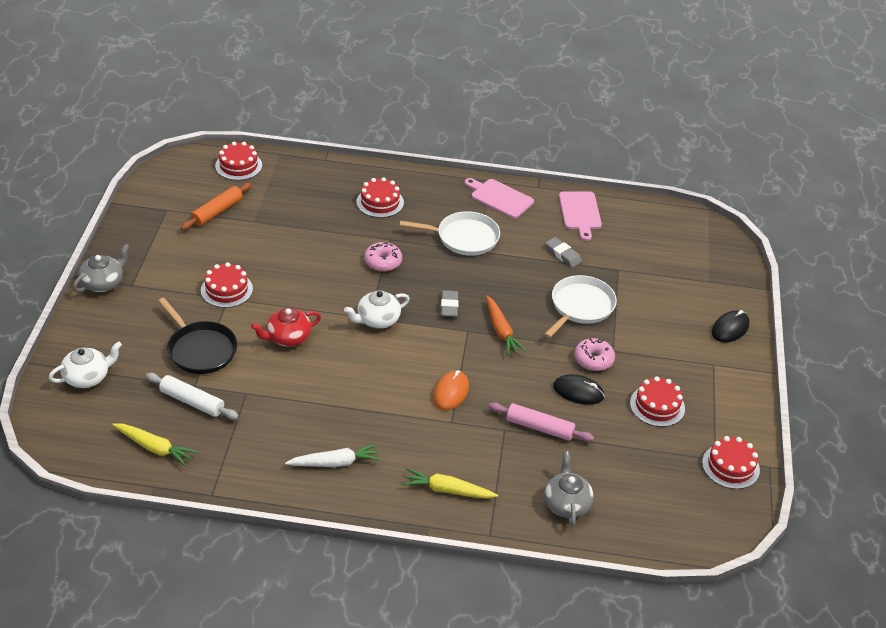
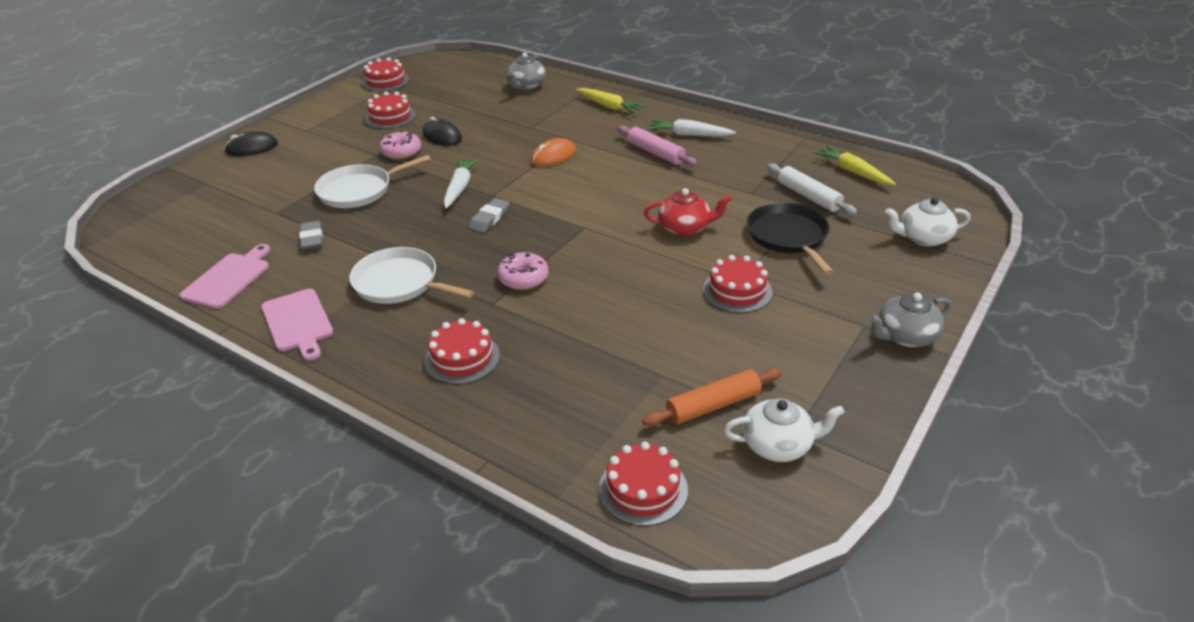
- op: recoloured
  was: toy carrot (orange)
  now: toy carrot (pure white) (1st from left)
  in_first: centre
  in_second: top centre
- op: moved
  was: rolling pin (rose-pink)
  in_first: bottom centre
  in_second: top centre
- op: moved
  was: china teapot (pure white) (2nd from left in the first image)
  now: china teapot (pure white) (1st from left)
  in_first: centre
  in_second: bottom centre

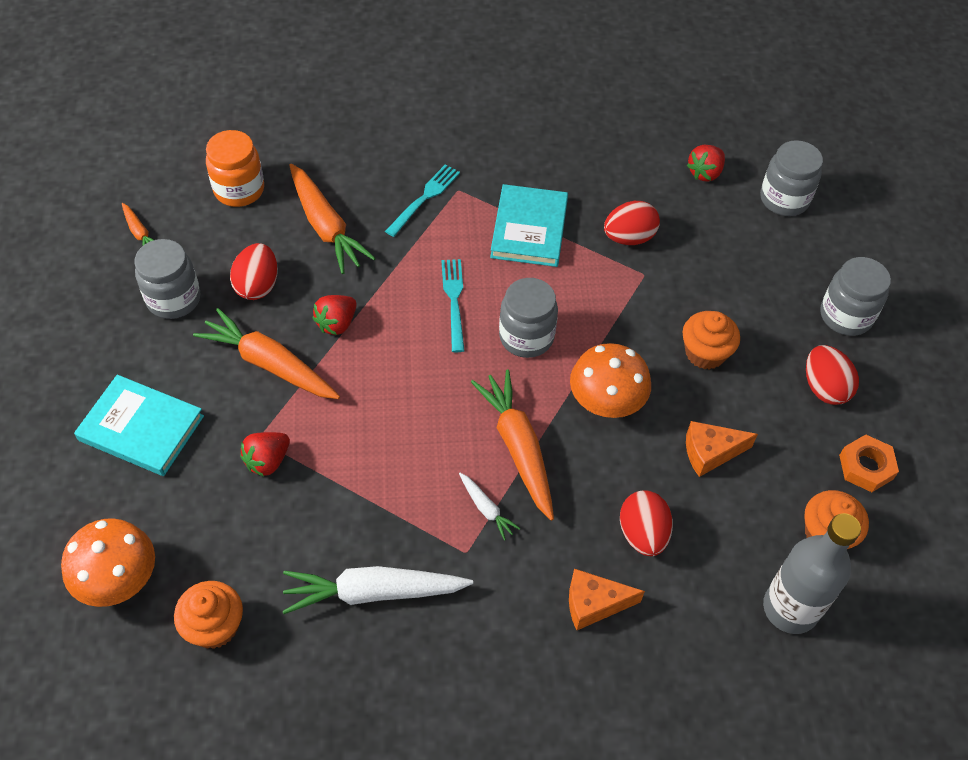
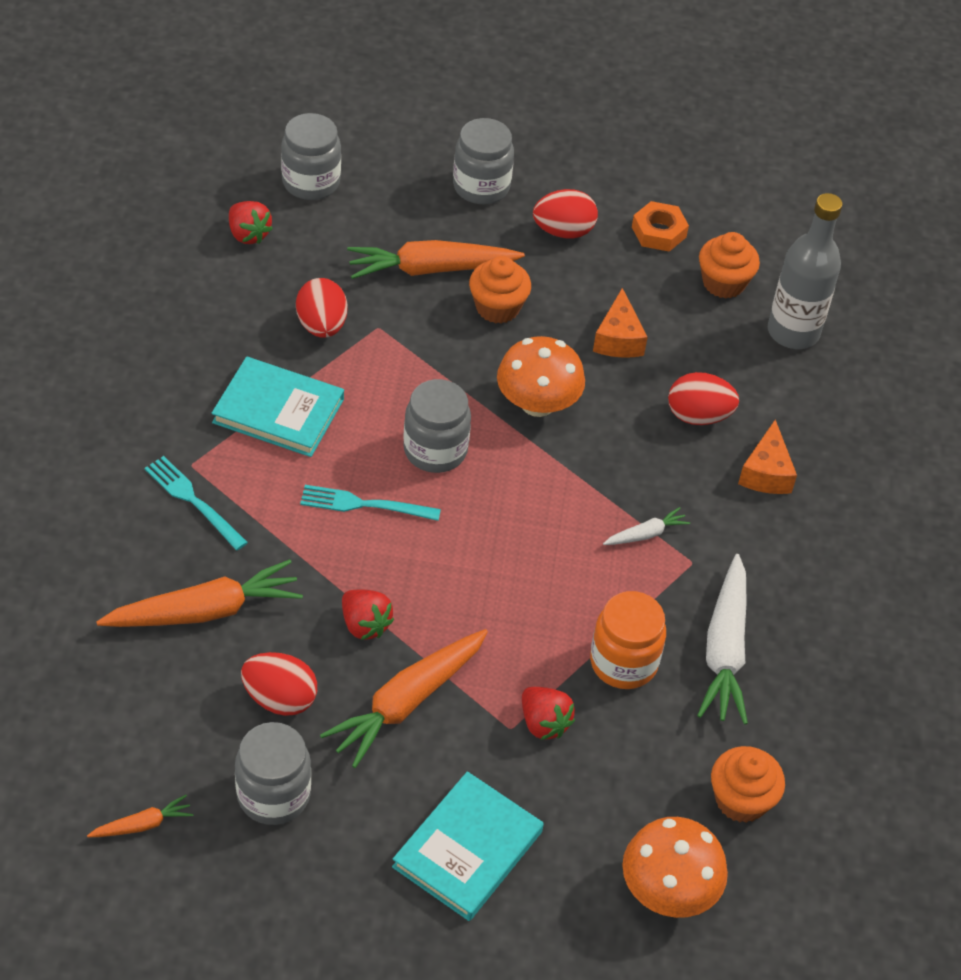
- op: moved
  was: toy carrot (orange) (4th from left)
  in_first: centre
  in_second: top centre
- op: moved
  was: jam jar (orange)
  in_first: top left
  in_second: centre

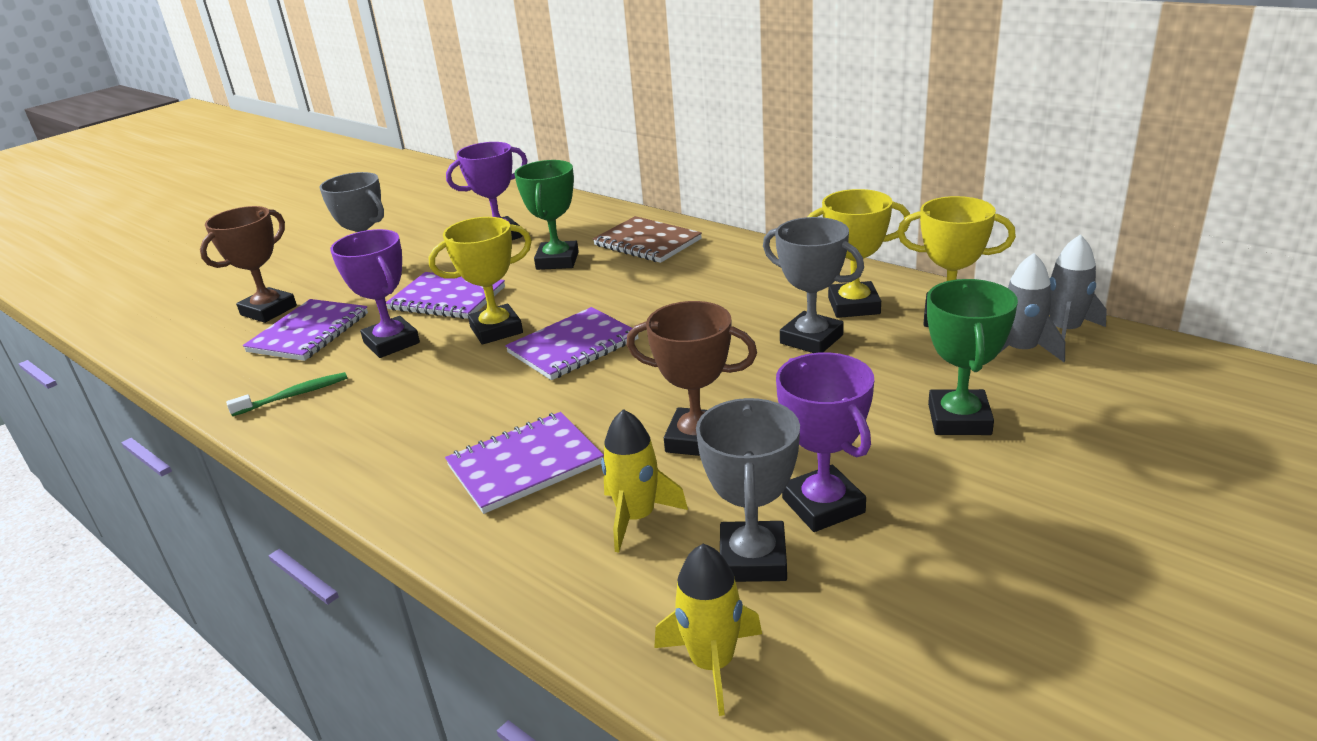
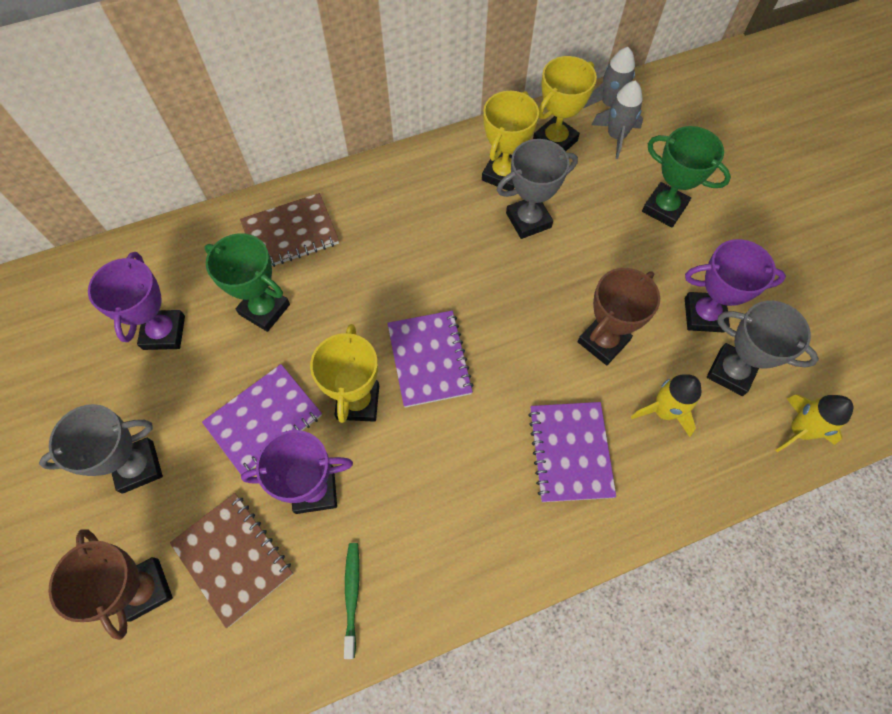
- op: recoloured
  was: exercise book (purple) (1st from left)
  now: exercise book (russet) (1st from left)
  in_first: middle left
  in_second: bottom left

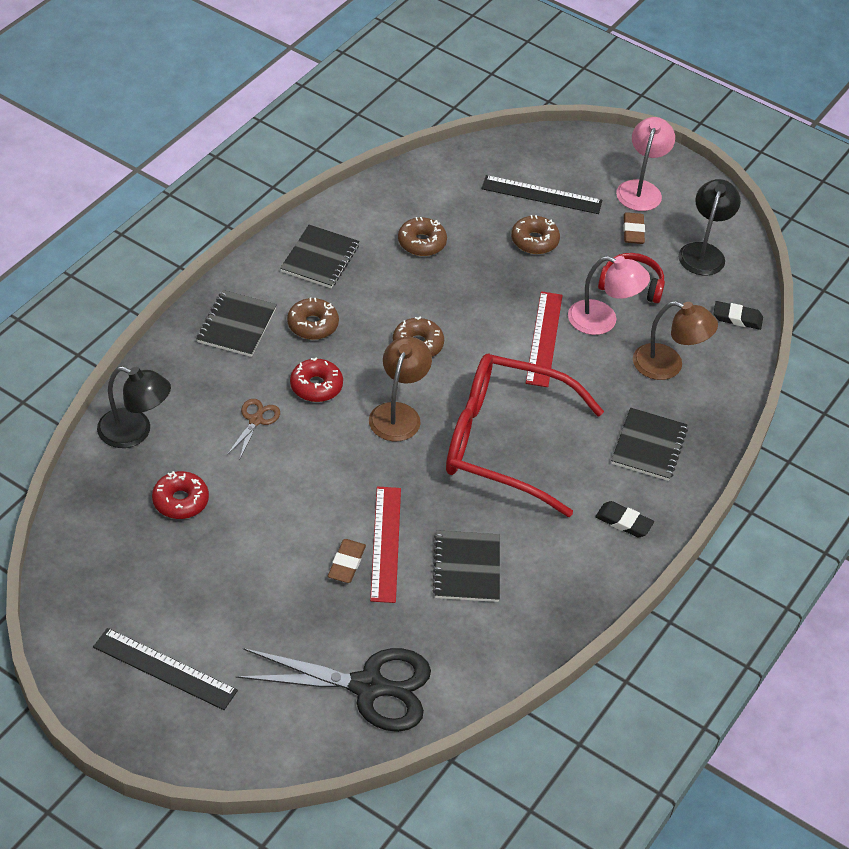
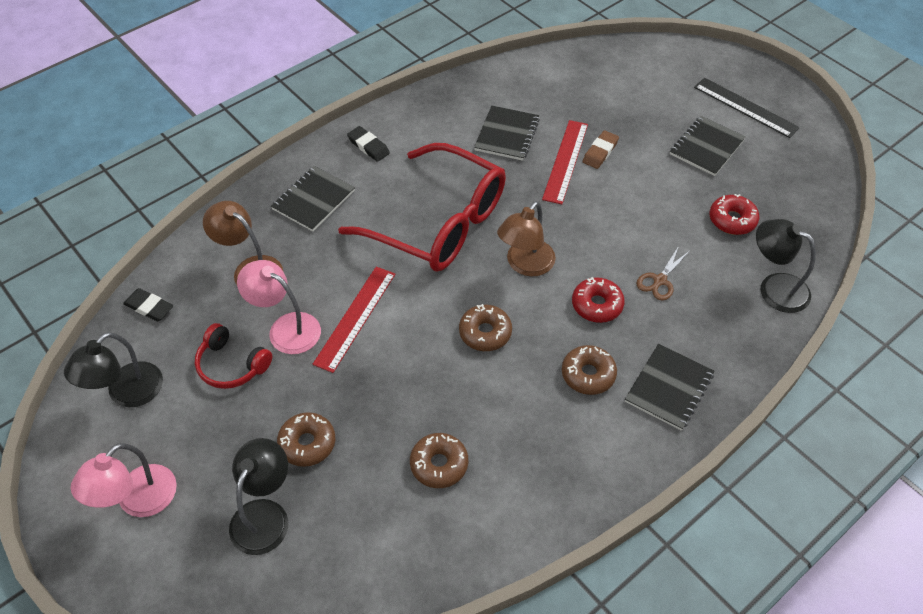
- op: replaced
  was: ruler (ebony) (2nd from left)
  now: desk lamp (ebony) (2nd from left)
  in_first: top centre
  in_second: bottom left
- op: moved
  was: exercise book (ebony) (2nd from left in the first image)
  now: exercise book (ebony) (4th from left)
  in_first: top centre
  in_second: top right
- op: removed
  was: pair of scissors (ebony)
  in_first: bottom centre
- op: removed
  was: gum eraser (russet) (2nd from left)
  in_first: top right

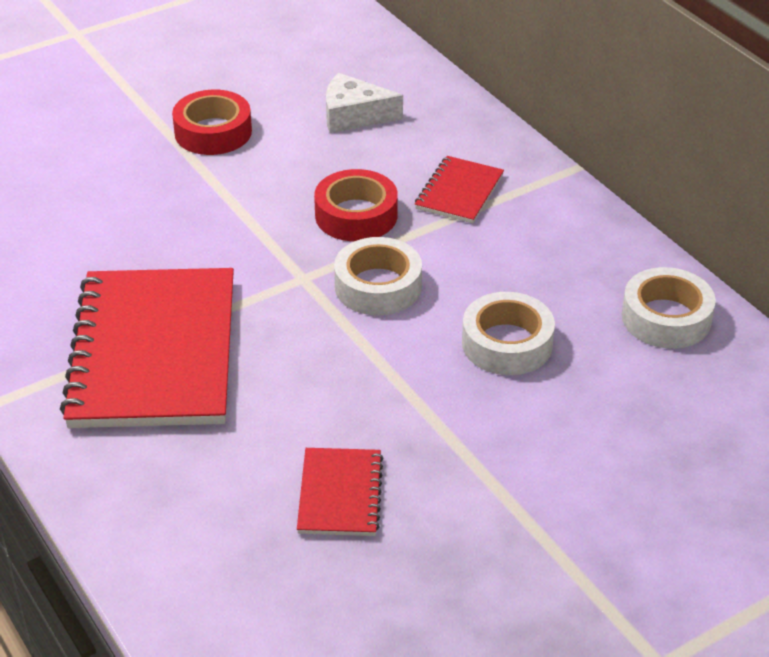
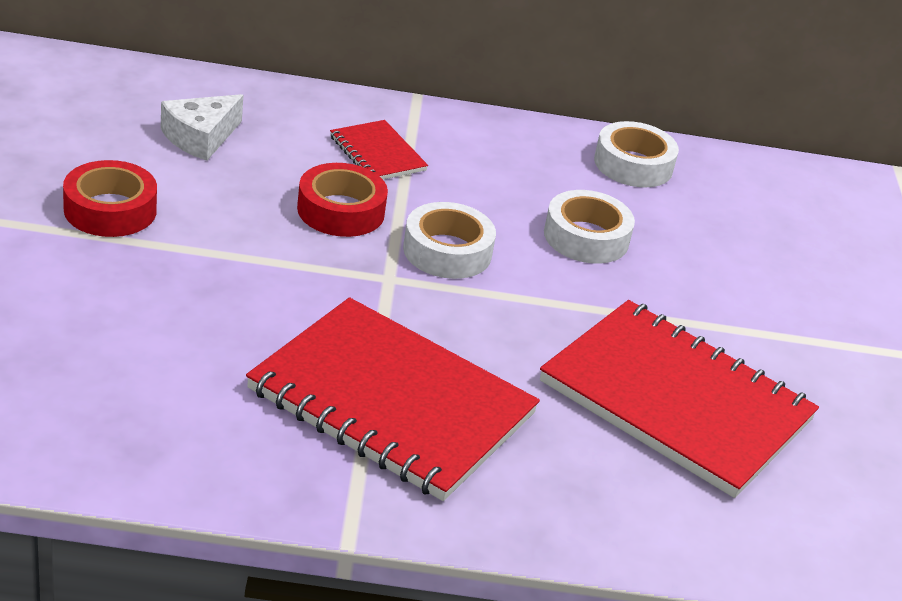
- op: resized
  was: exercise book (scarlet) (2nd from left in the first image)
  in_first: bottom centre
  in_second: middle right
  ratio: 2.17

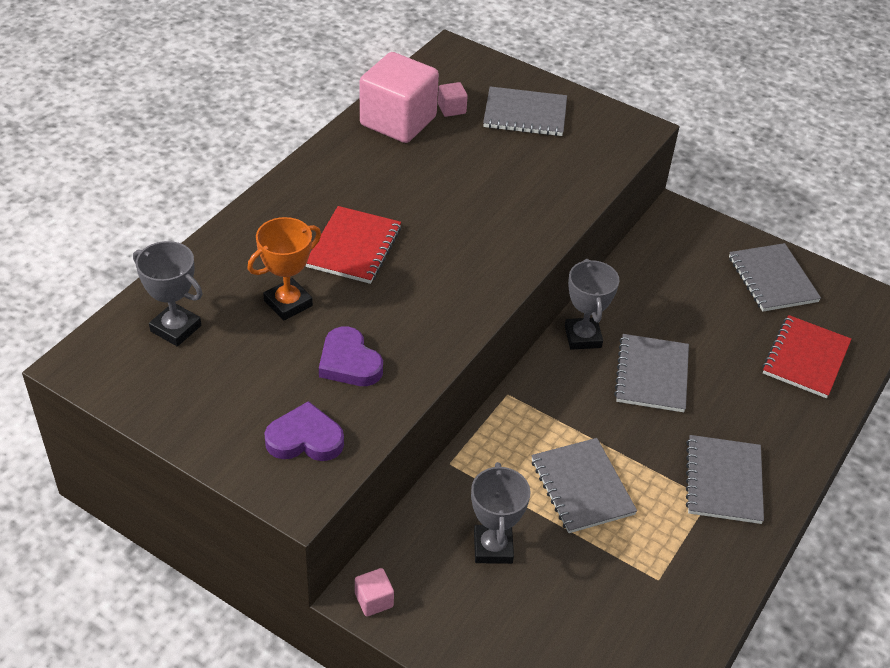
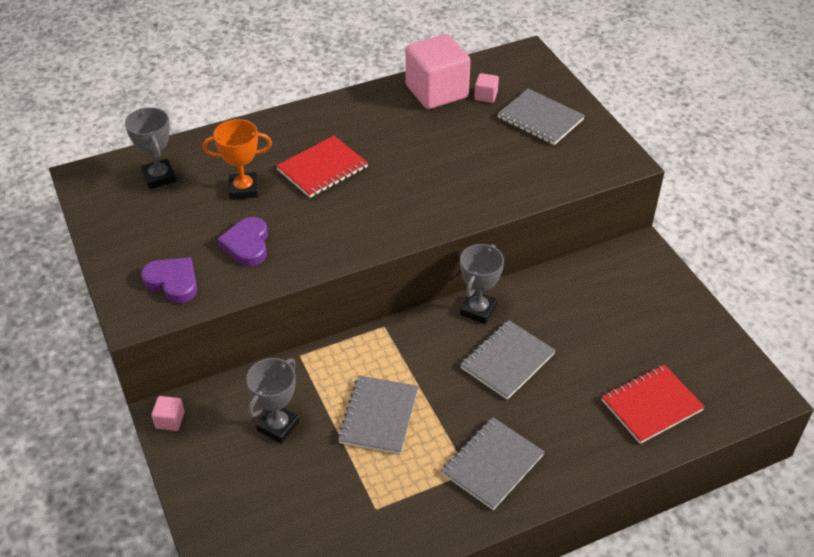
- op: removed
  was: exercise book (gray) (5th from left)
  in_first: middle right

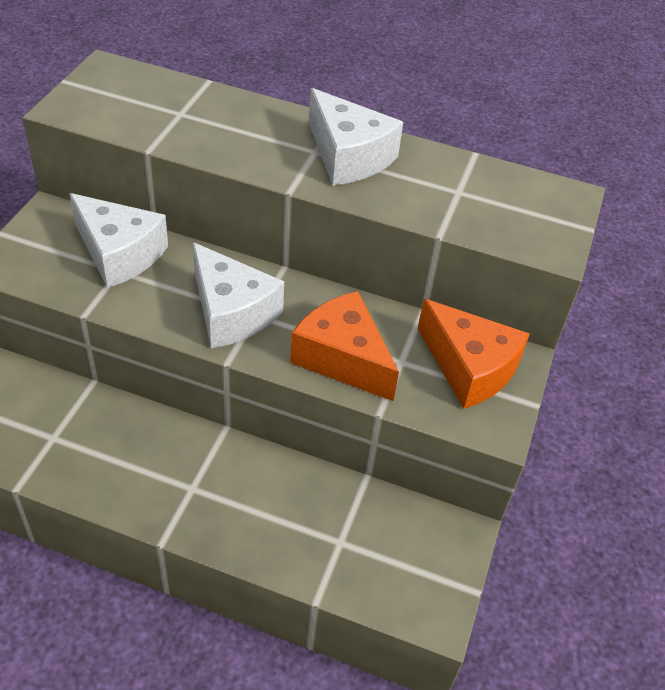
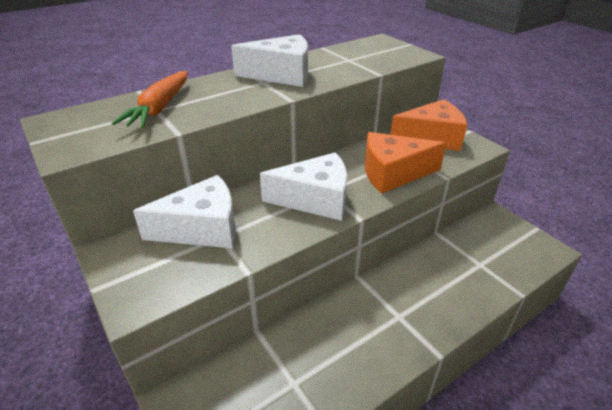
- op: added
  now: toy carrot (orange)
  in_second: top left

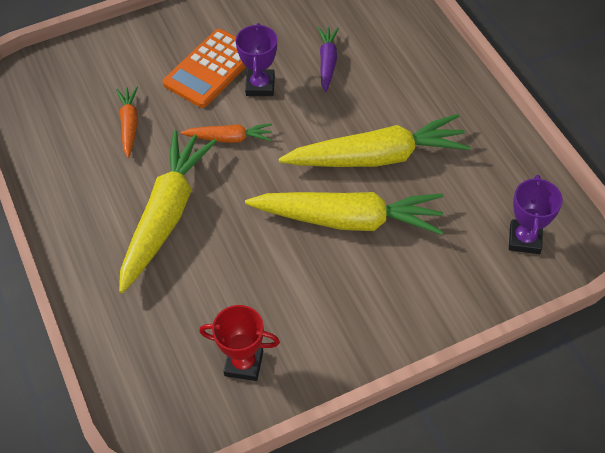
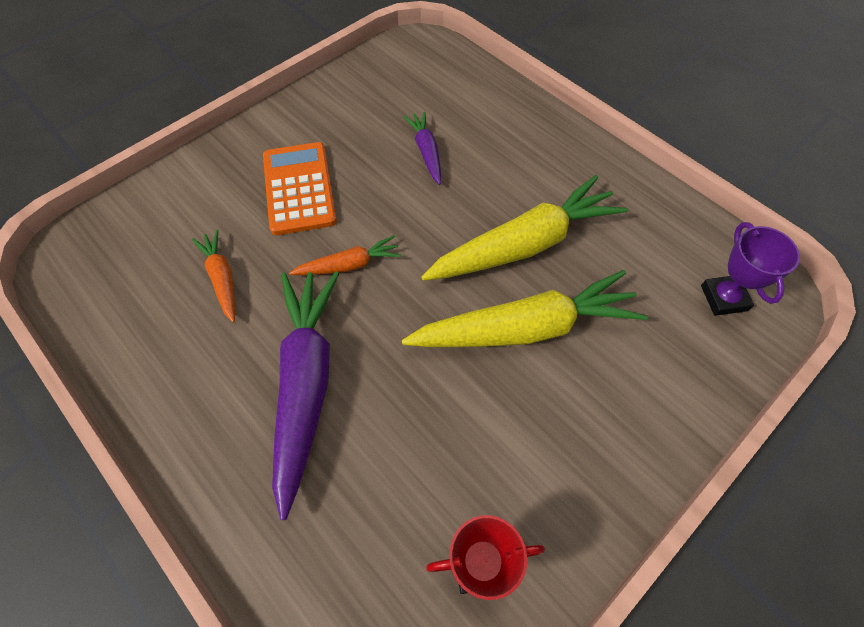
- op: turned
  was: adding machine (orange)
  in_first: top centre
  in_second: top centre
  clockwise: 150
- op: recoloured
  was: toy carrot (golden) (1st from left)
  now: toy carrot (purple) (1st from left)
  in_first: middle left
  in_second: centre
- op: removed
  was: award cup (purple) (1st from left)
  in_first: top centre

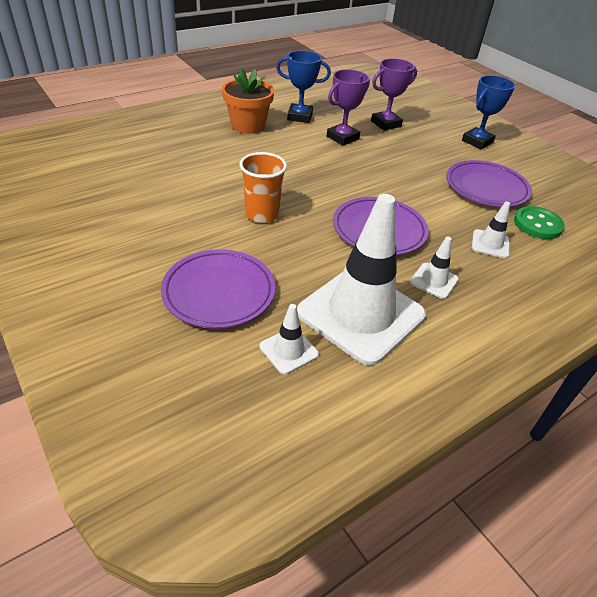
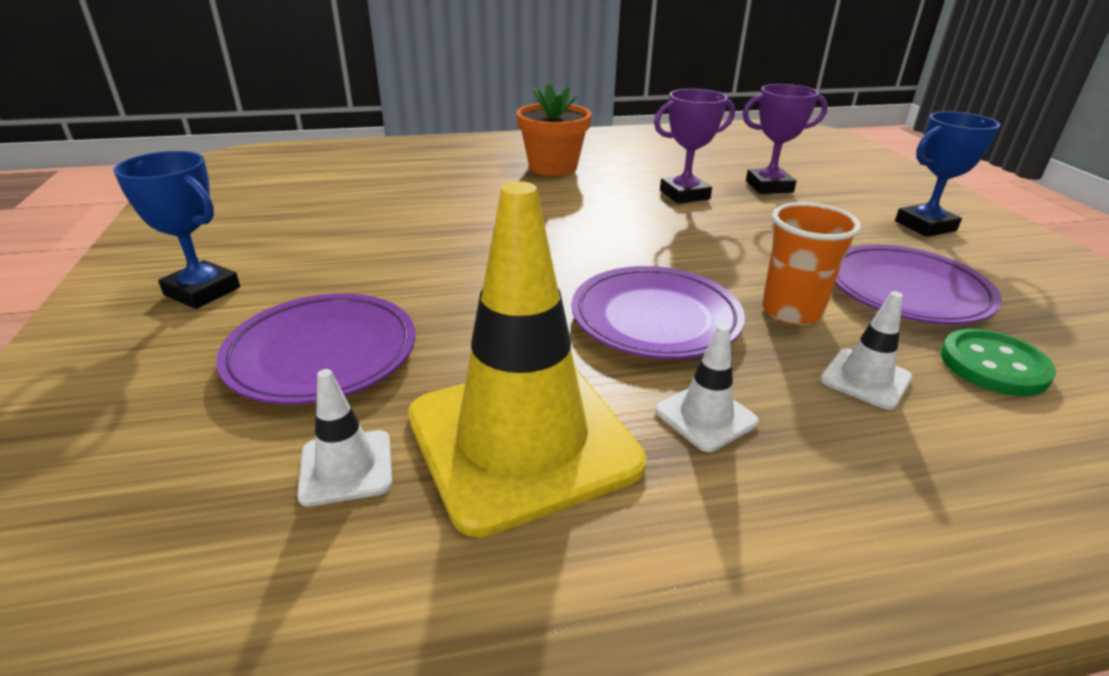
- op: moved
  was: award cup (royal blue) (1st from left)
  in_first: top centre
  in_second: middle left
- op: recoloured
  was: road cone (pure white) (2nd from left)
  now: road cone (golden)
  in_first: centre
  in_second: centre
- op: moved
  was: cup (orange)
  in_first: top centre
  in_second: middle right

